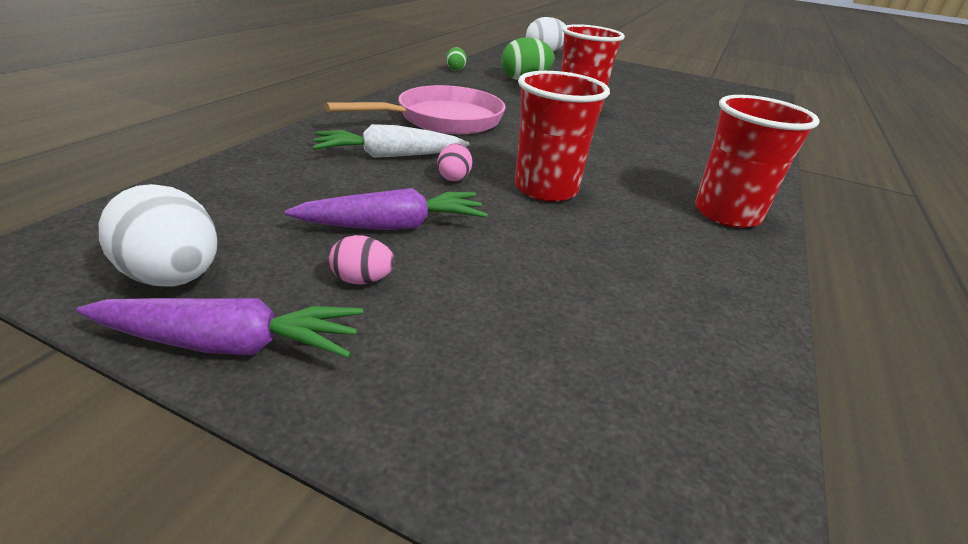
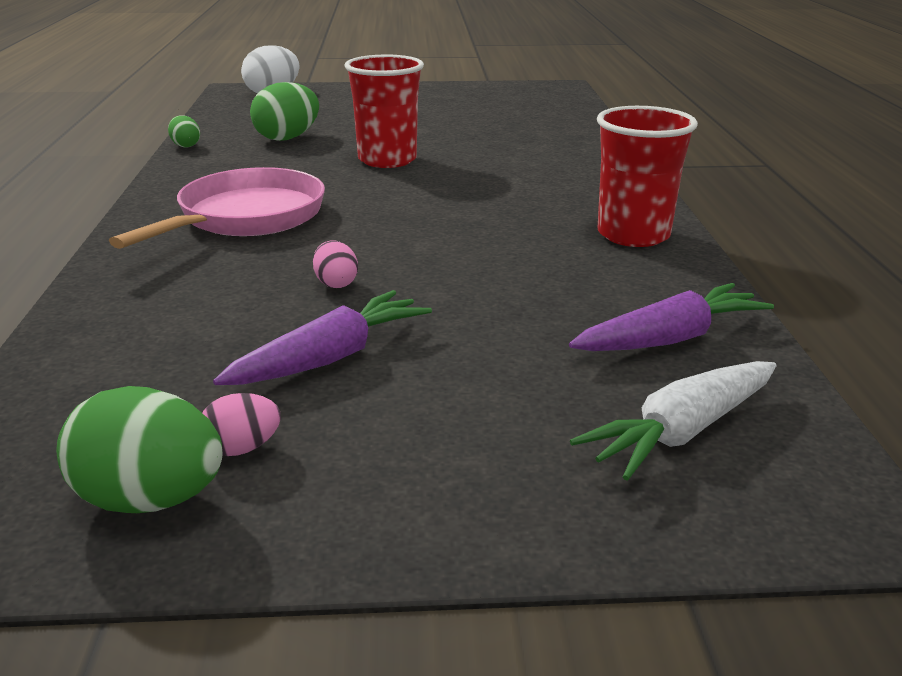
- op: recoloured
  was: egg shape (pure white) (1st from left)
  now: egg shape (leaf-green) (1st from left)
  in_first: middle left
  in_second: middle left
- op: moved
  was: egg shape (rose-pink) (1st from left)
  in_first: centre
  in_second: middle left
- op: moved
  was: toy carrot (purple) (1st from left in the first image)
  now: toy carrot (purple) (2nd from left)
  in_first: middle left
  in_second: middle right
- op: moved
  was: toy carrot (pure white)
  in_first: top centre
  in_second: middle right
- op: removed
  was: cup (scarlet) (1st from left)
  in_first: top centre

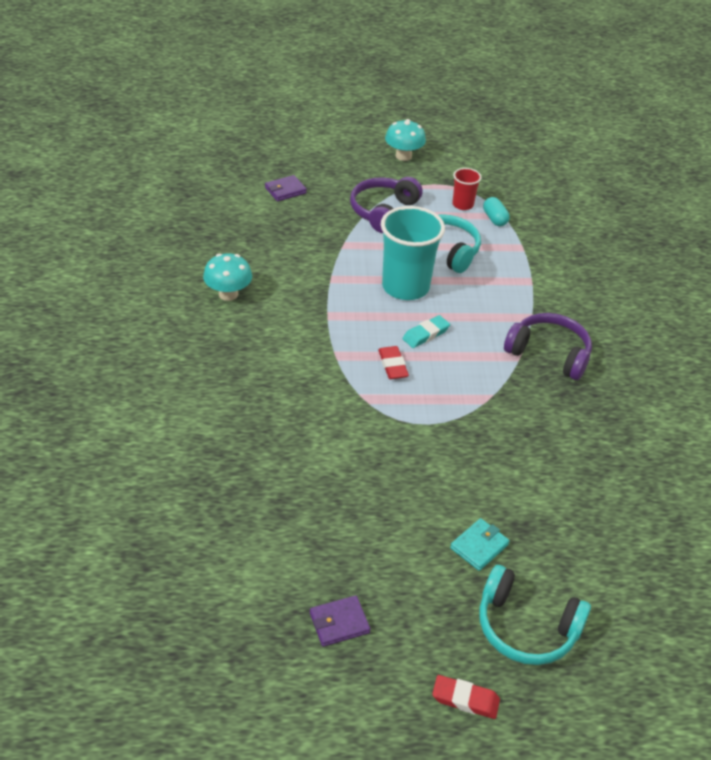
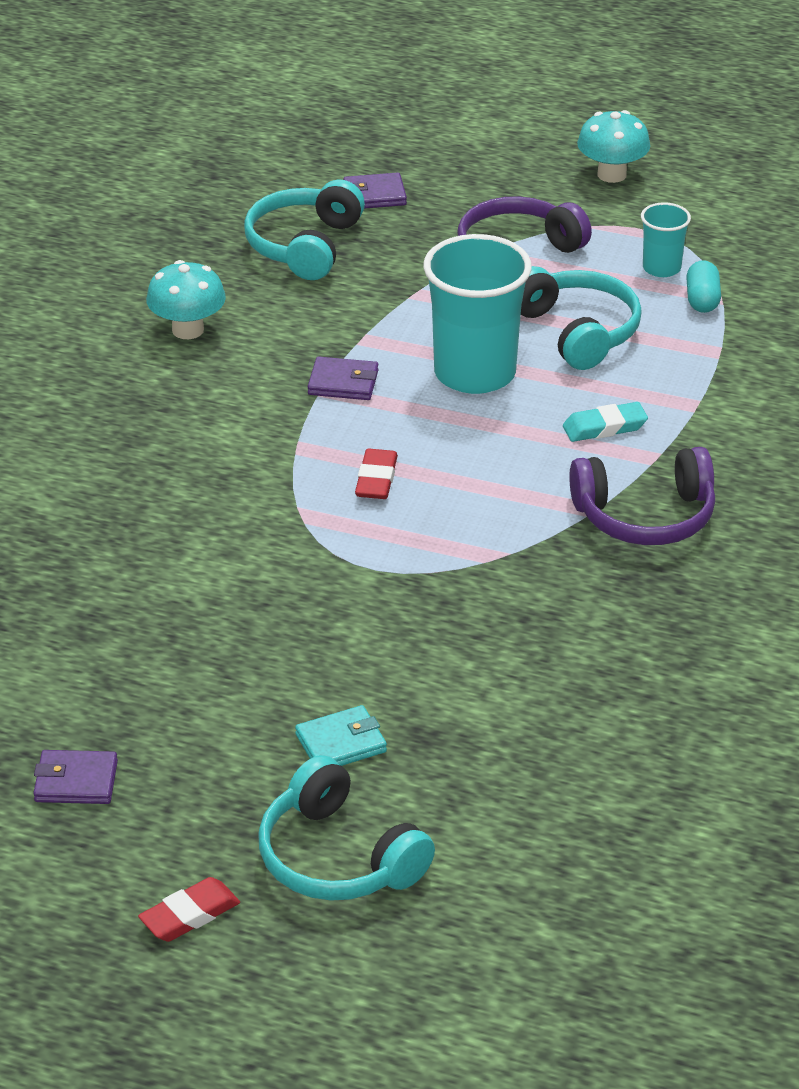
- op: turned
  was: gum eraser (scarlet) (2nd from left in the first image)
  in_first: bottom centre
  in_second: bottom left
  clockwise: -75
- op: added
  now: headphones (aqua) (1st from left)
  in_second: top centre
- op: added
  now: wallet (purple) (2nd from left)
  in_second: centre
- op: moved
  was: gum eraser (aqua)
  in_first: centre
  in_second: middle right
- op: turned
  was: headphones (purple) (2nd from left)
  in_first: middle right
  in_second: middle right
  clockwise: 120
- op: recoloured
  was: cup (scarlet)
  now: cup (aqua) (2nd from left)
  in_first: top centre
  in_second: top right

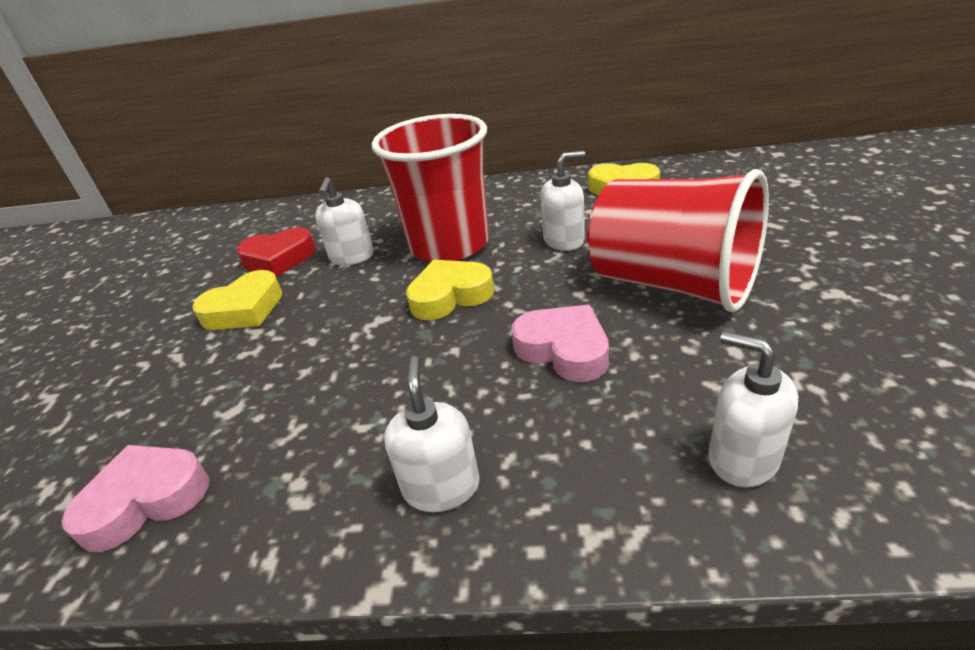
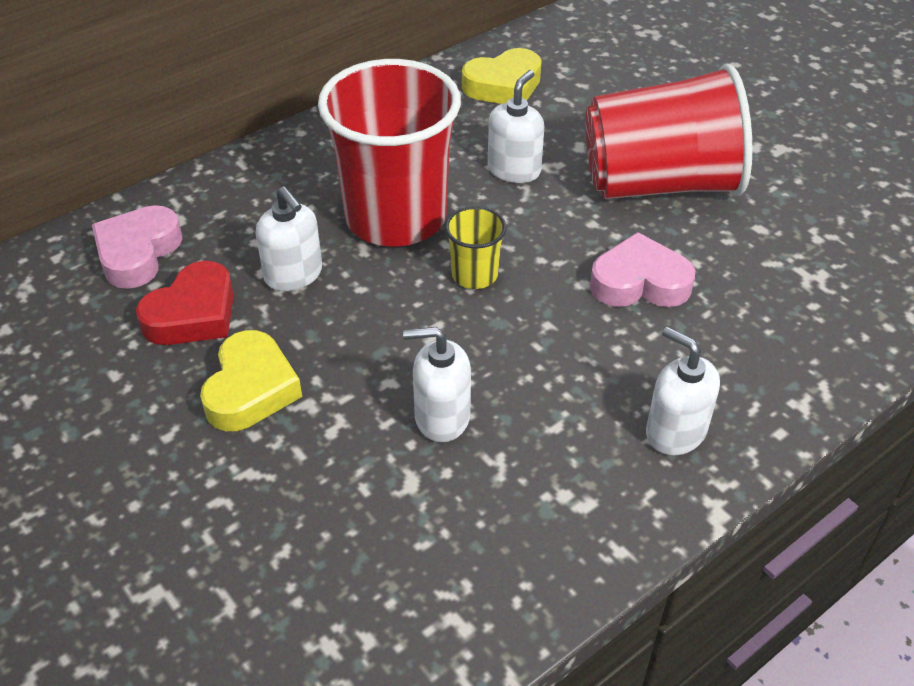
- op: moved
  was: heart shape (rose-pink) (1st from left)
  in_first: bottom left
  in_second: middle left
- op: moved
  was: soap pump (pure white) (4th from left in the first image)
  now: soap pump (pure white) (2nd from left)
  in_first: middle right
  in_second: centre
- op: replaced
  was: heart shape (golden) (2nd from left)
  now: cup (golden)
  in_first: centre
  in_second: centre

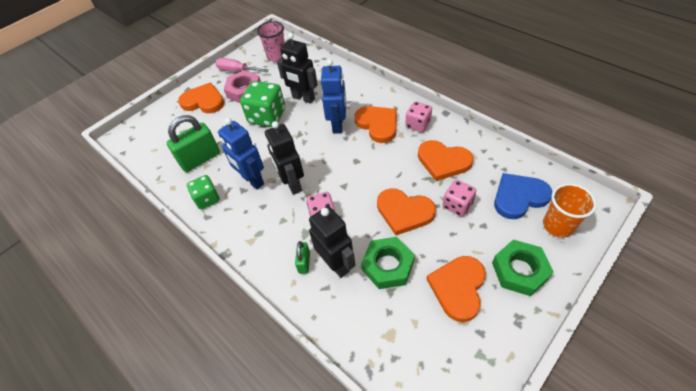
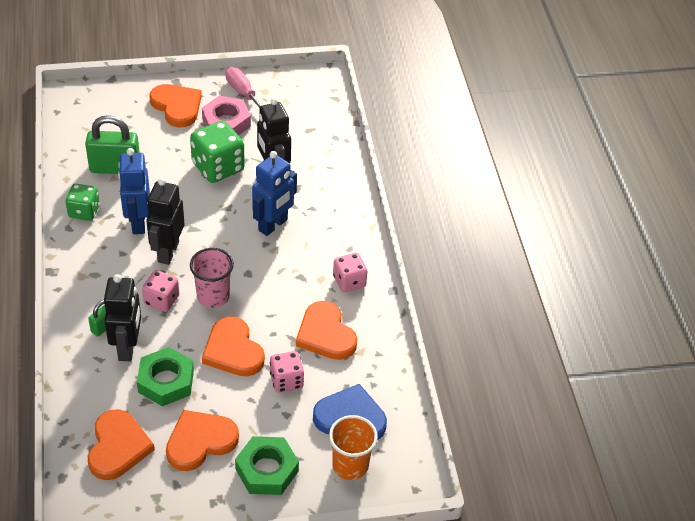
- op: moved
  was: heart shape (orange) (2nd from left in the first image)
  now: heart shape (orange) (1st from left)
  in_first: top centre
  in_second: bottom left
- op: moved
  was: cup (rose-pink)
  in_first: top centre
  in_second: middle left

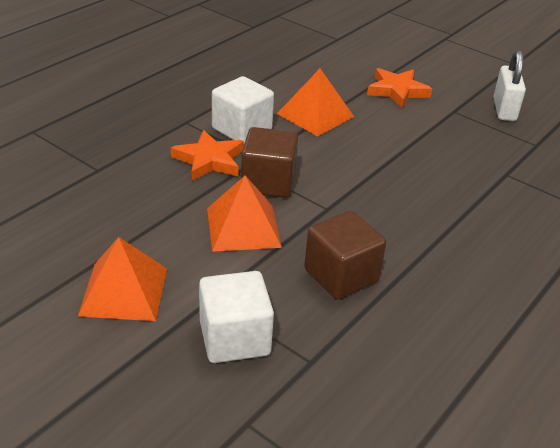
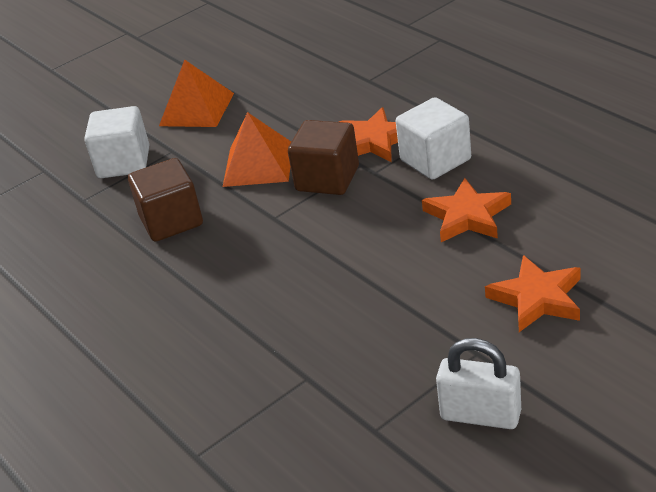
- op: replaced
  was: pyramid (orange) (3rd from left)
  now: five-pointed star (orange) (2nd from left)
  in_first: top centre
  in_second: middle right

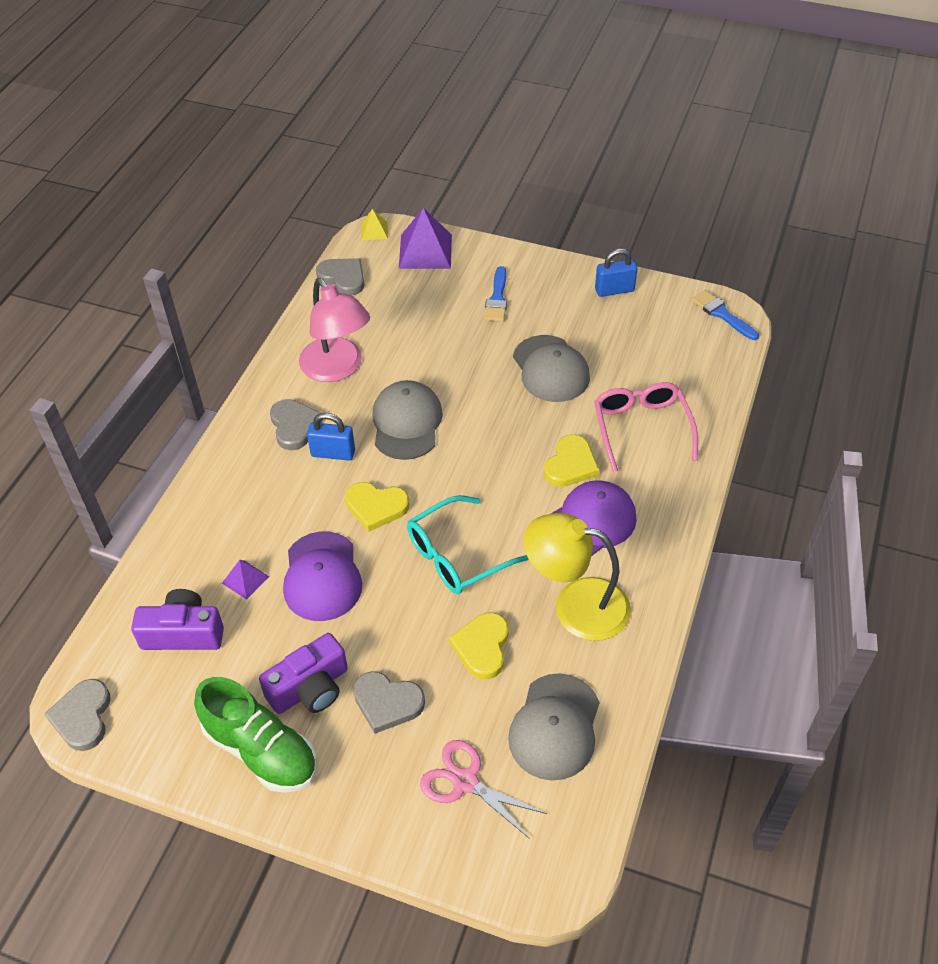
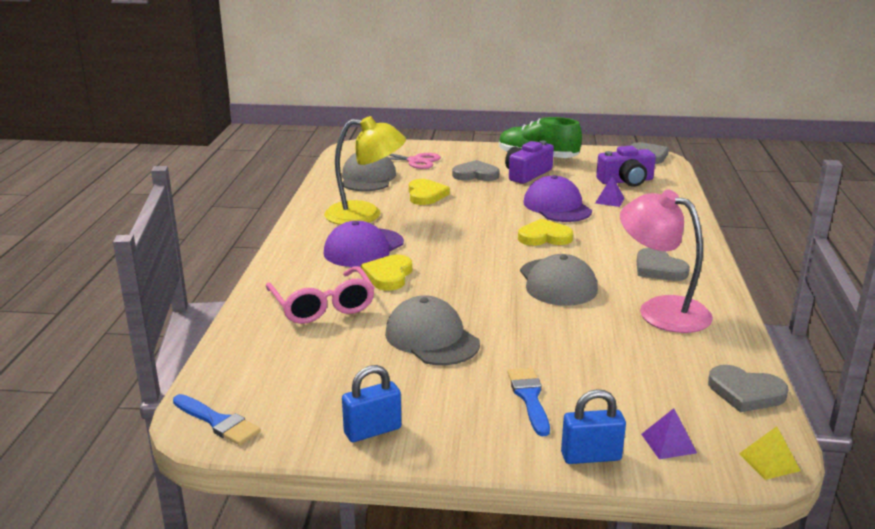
- op: moved
  was: padlock (royal blue) (1st from left in the first image)
  now: padlock (royal blue) (2nd from left)
  in_first: centre
  in_second: bottom right
- op: resized
  was: pyramid (purple) (2nd from left)
  in_first: top centre
  in_second: bottom right
  ratio: 0.52
- op: removed
  was: eyeglasses (aqua)
  in_first: centre

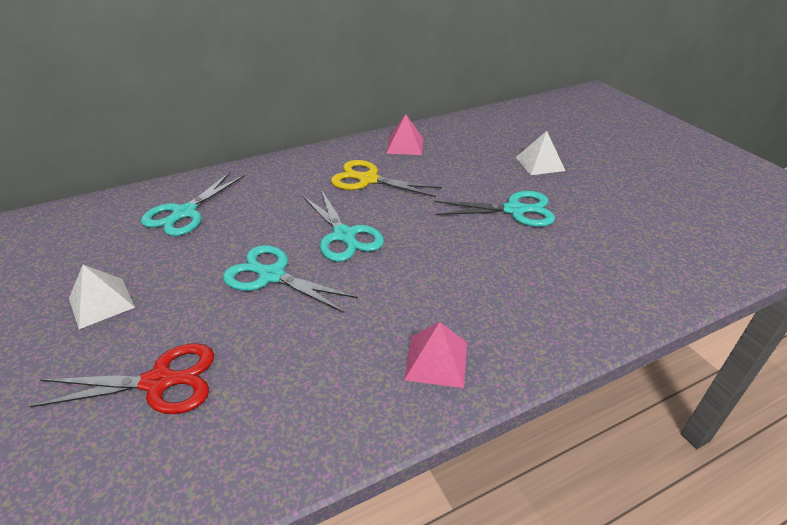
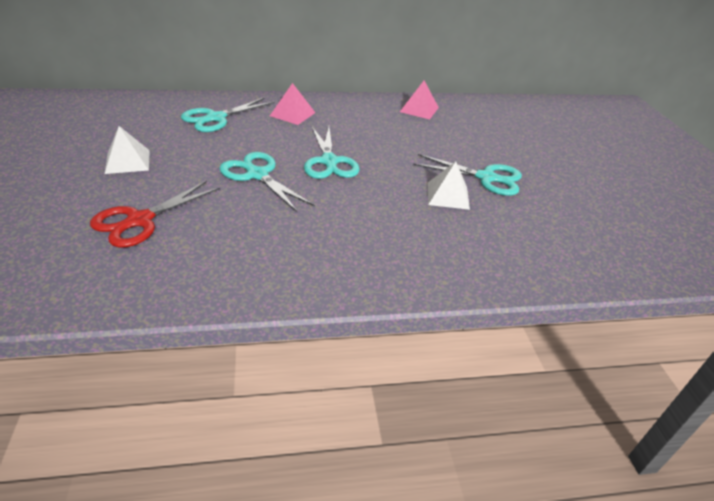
- op: turned
  was: pair of scissors (scarlet)
  in_first: bottom left
  in_second: middle left
  clockwise: 120
- op: moved
  was: pyramid (rose-pink) (2nd from left in the first image)
  now: pyramid (rose-pink) (1st from left)
  in_first: bottom centre
  in_second: top centre
- op: moved
  was: pyramid (pure white) (2nd from left)
  in_first: top right
  in_second: centre
- op: removed
  was: pair of scissors (golden)
  in_first: centre

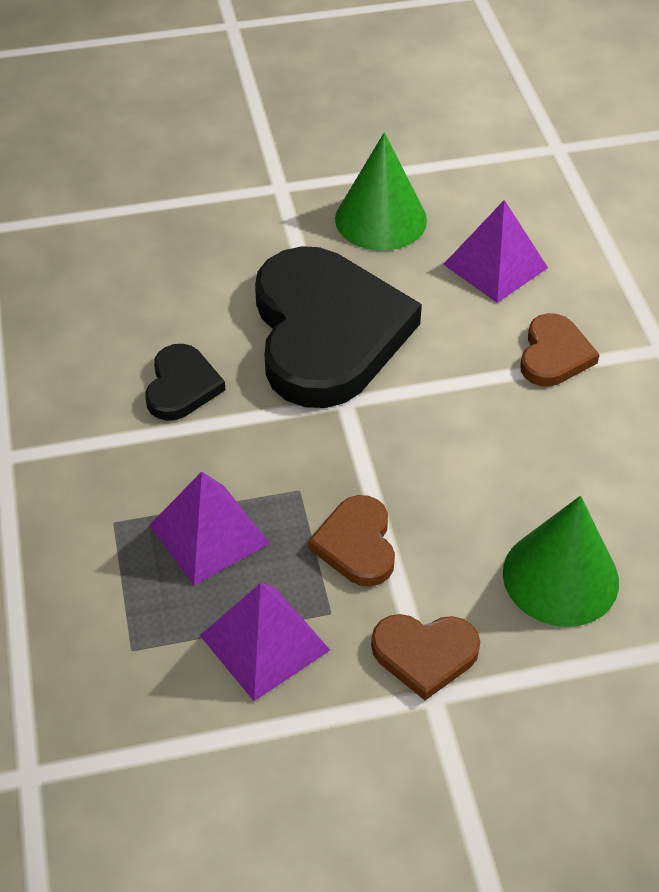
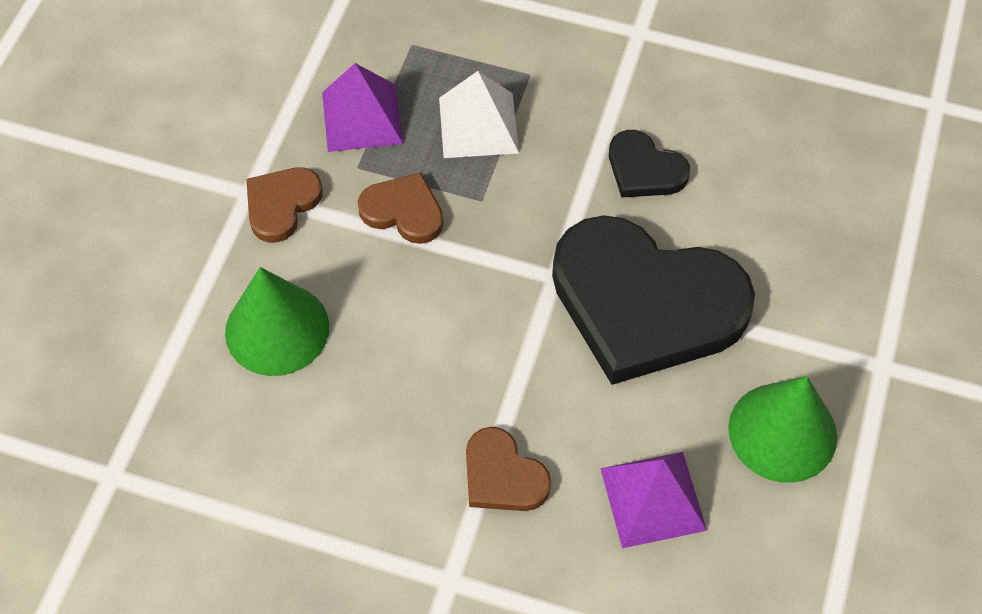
- op: recoloured
  was: pyramid (purple) (1st from left)
  now: pyramid (pure white)
  in_first: middle left
  in_second: top centre

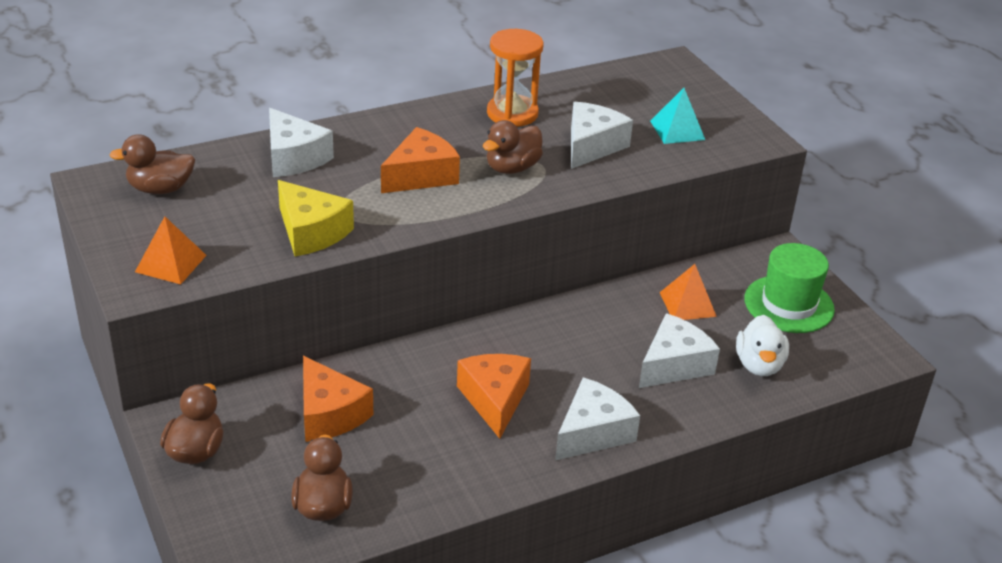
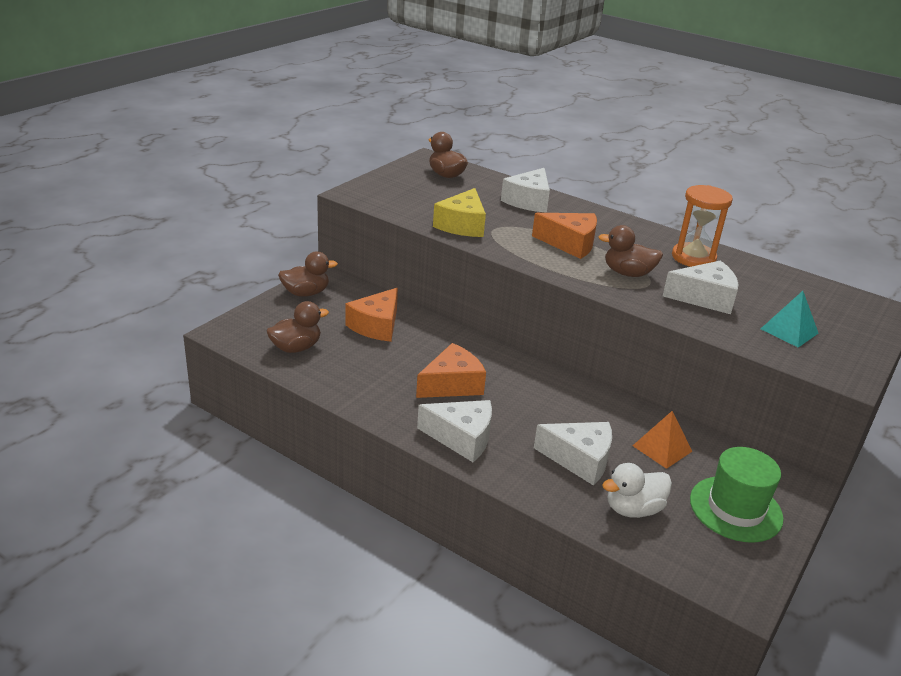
- op: removed
  was: pyramid (orange) (1st from left)
  in_first: middle left

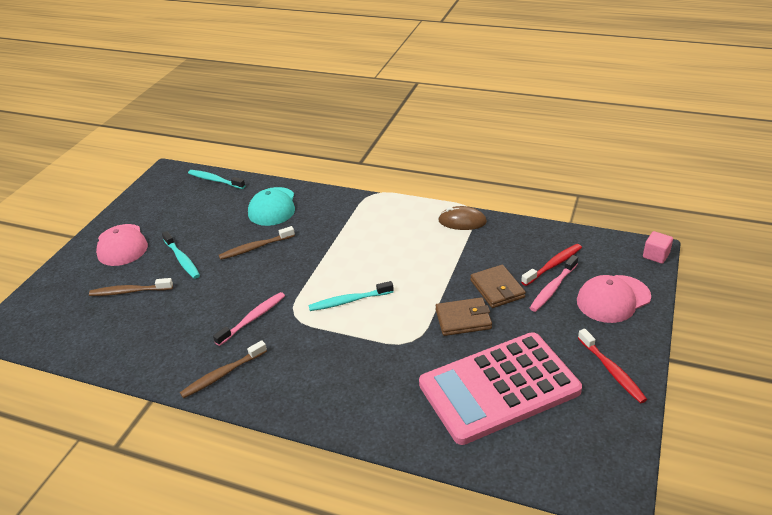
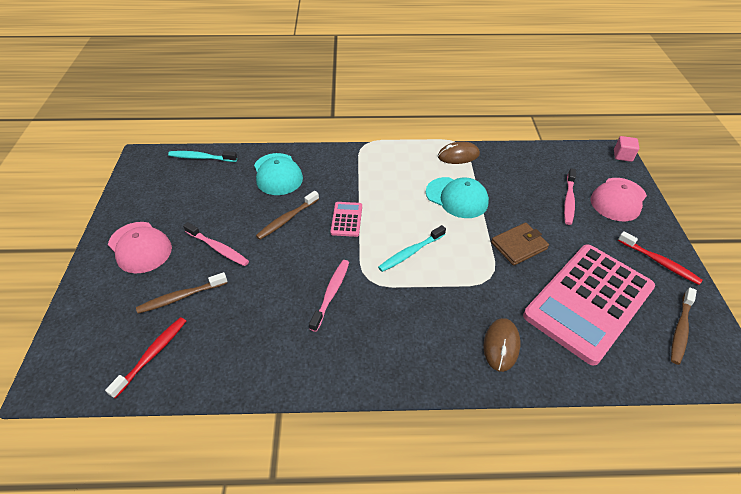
- op: moved
  was: toothbrush (scarlet) (1st from left)
  in_first: middle right
  in_second: bottom left
- op: recoloured
  was: toothbrush (aqua) (1st from left)
  now: toothbrush (rose-pink) (1st from left)
  in_first: middle left
  in_second: middle left
- op: added
  now: adding machine (rose-pink) (1st from left)
  in_second: centre
- op: added
  now: baseball cap (aqua) (2nd from left)
  in_second: centre
- op: added
  now: mouse (russet) (2nd from left)
  in_second: bottom right
- op: moved
  was: toothbrush (russet) (2nd from left in the first image)
  now: toothbrush (russet) (3rd from left)
  in_first: bottom left
  in_second: middle right
- op: removed
  was: wallet (russet) (2nd from left)
  in_first: centre

